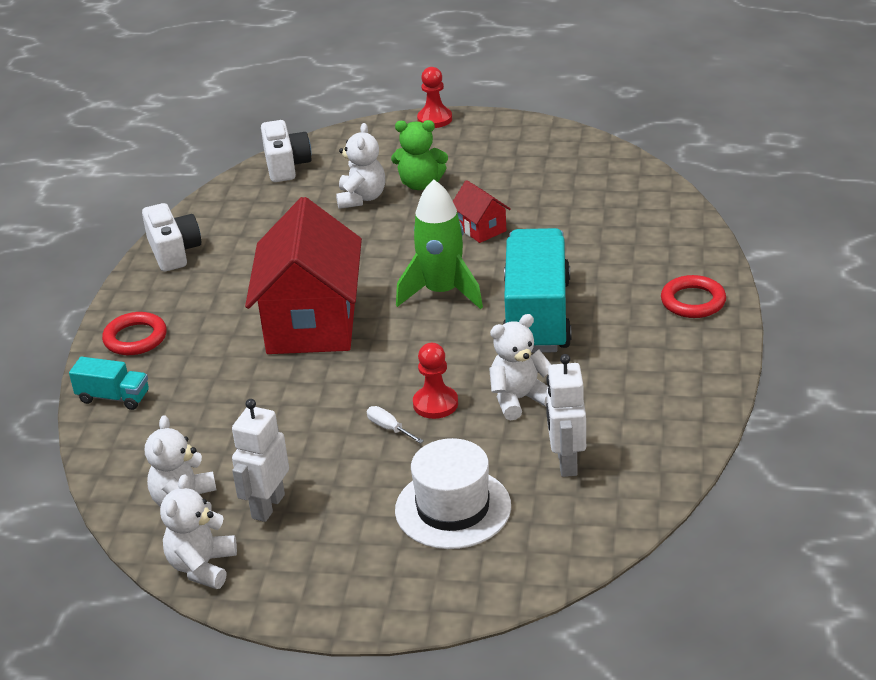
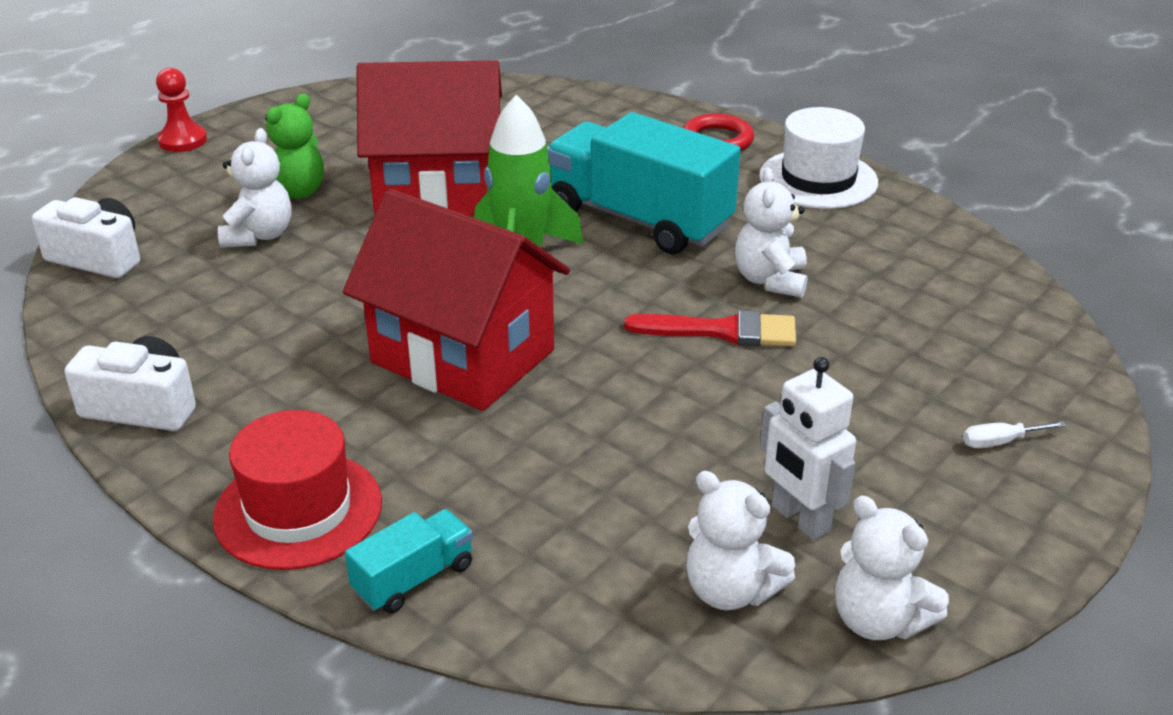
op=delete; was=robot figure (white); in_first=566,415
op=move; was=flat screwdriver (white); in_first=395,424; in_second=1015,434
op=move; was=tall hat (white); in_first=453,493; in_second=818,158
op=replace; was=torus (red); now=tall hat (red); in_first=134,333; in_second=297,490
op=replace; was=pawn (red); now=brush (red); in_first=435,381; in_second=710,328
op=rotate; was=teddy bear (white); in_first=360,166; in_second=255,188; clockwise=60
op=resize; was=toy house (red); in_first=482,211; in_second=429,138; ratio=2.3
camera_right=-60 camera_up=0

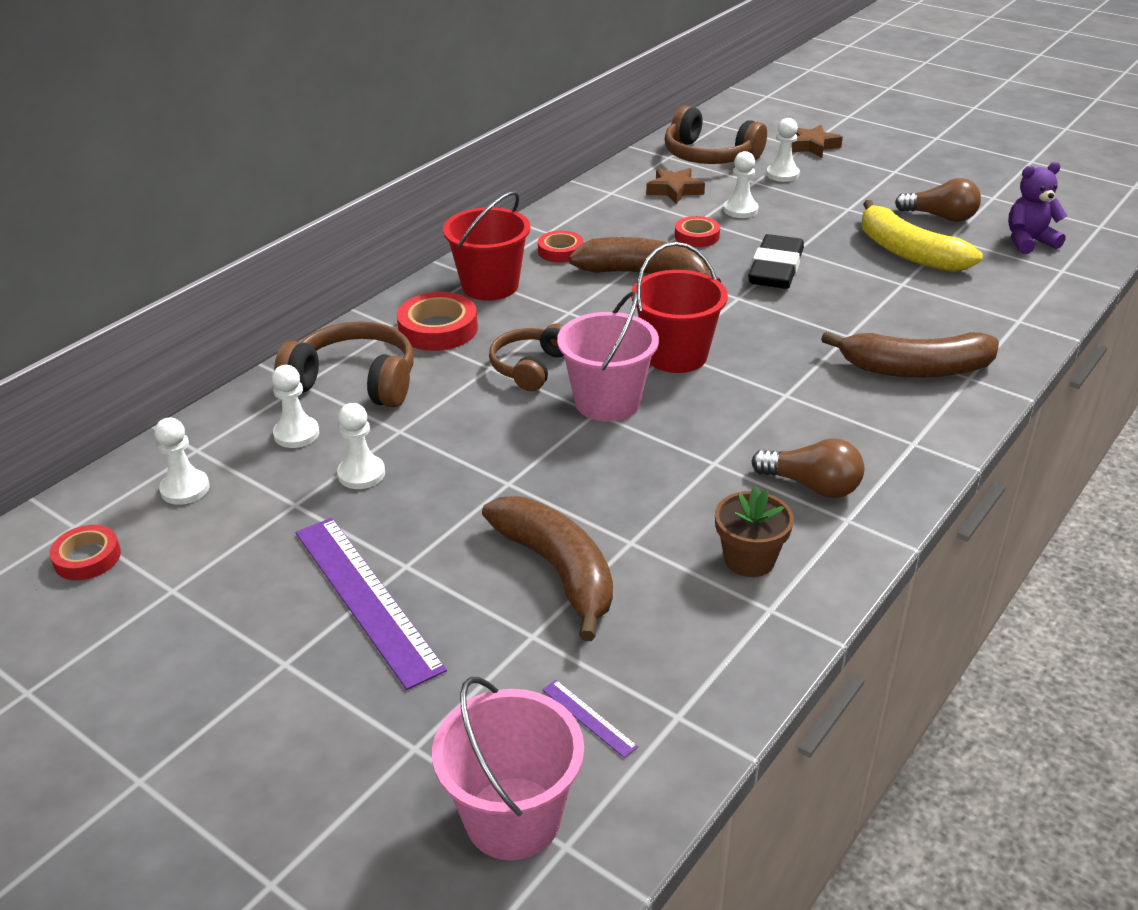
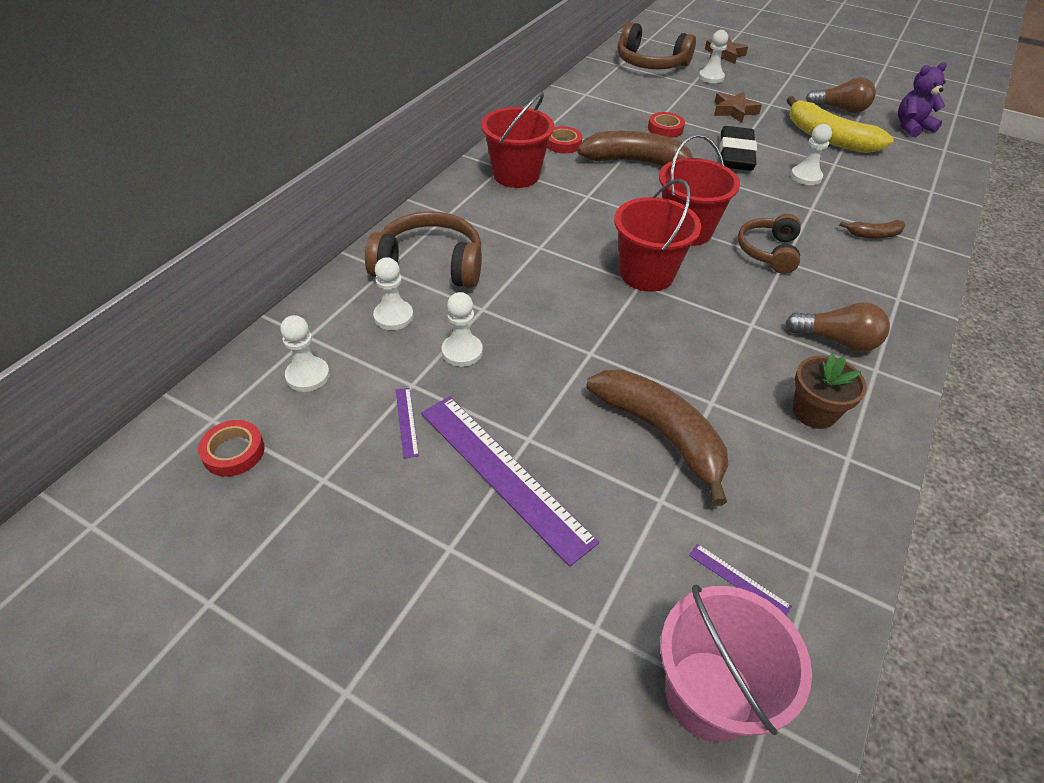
op=delete; was=sticky tape (red); in_first=437,321
op=insert; now=measuring stick (purple); in_second=407,423
op=move; was=headset (russet); in_first=526,357; in_second=769,244
op=move; was=five-pointed star (russet); in_first=675,186; in_second=738,107
op=move; was=pawn (white); in_first=741,184; in_second=811,154
op=recolor; was=sand bucket (rosy); now=sand bucket (red); in_first=608,356; in_second=657,235
op=resize; was=toy banana (russet); in_first=910,354; in_second=872,229; ratio=0.48
camera_right=-10 camera_up=10

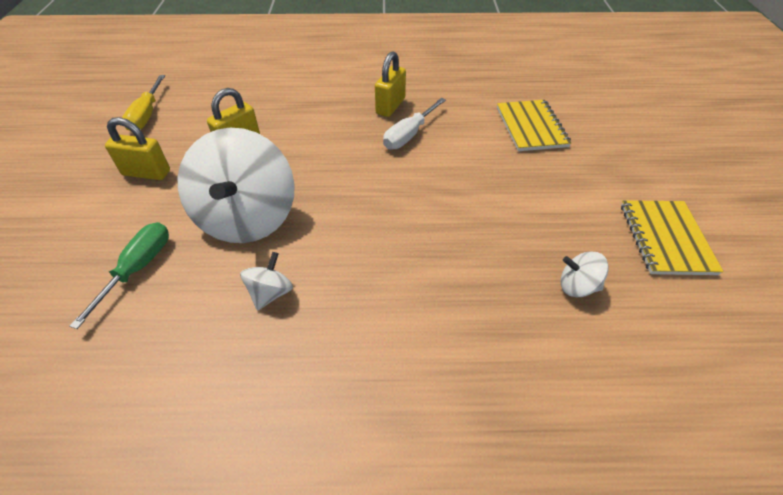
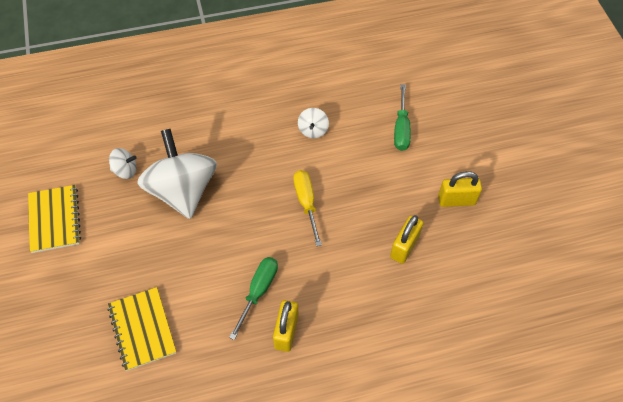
op=move; was=flat screwdriver (golden); in_first=143,103; in_second=307,208
op=move; was=whirligig (white); in_first=236,185; in_second=177,174
op=recolor; was=flat screwdriver (white); now=flat screwdriver (green); in_first=414,124; in_second=253,298
camera_right=165 camera_up=10

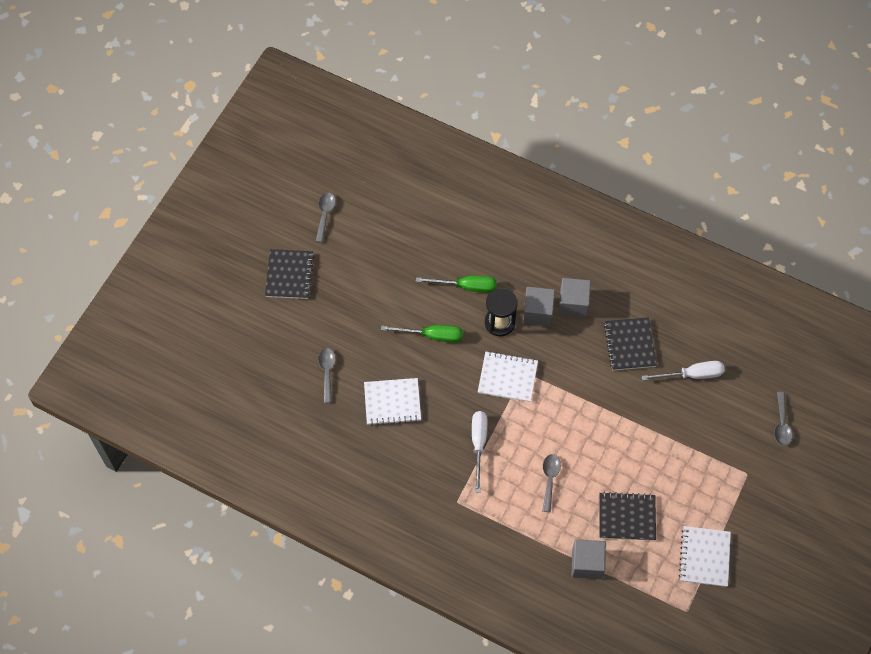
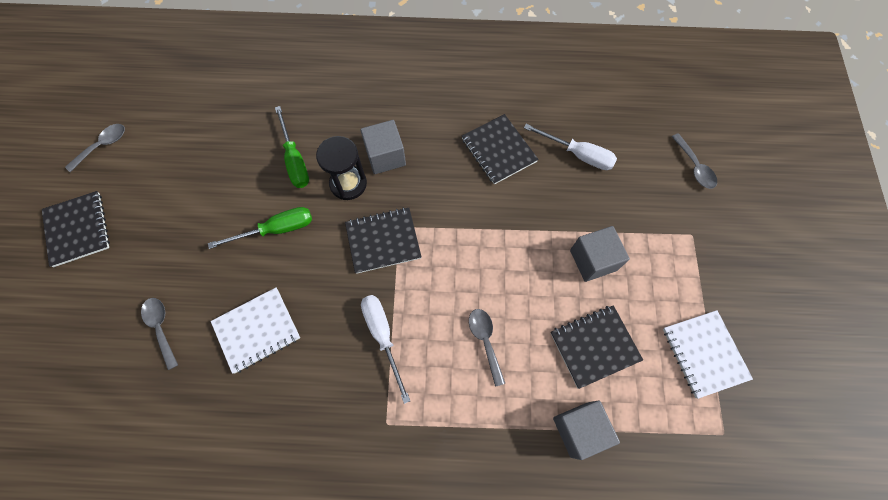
op=move; was=block (ash-grey); in_first=575,298; in_second=600,254
op=recolor; was=notepad (white); now=notepad (black); in_first=508,376; in_second=383,240
op=rotate; was=spoon (ash-grey); in_first=326,218; in_second=95,148; clockwise=60
op=rotate; was=flat screwdriver (green); in_first=456,284; in_second=292,147; clockwise=90
op=rotate; was=flat screwdriver (white); in_first=683,371; in_second=570,147; clockwise=60
camera_right=-25 camera_up=5

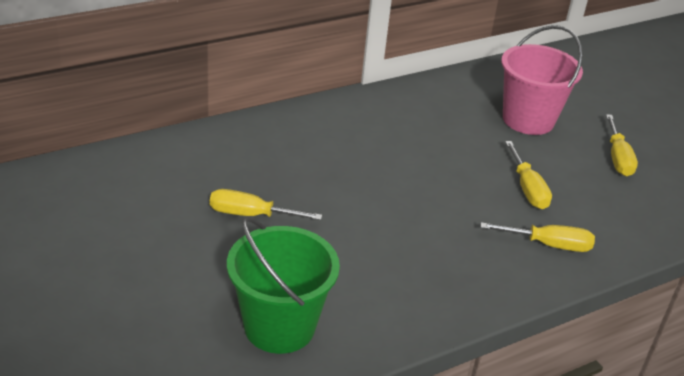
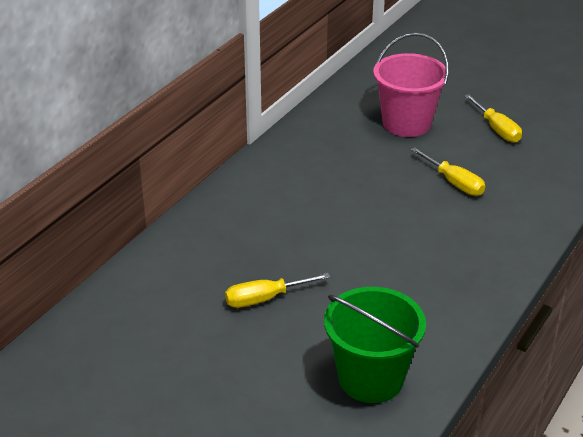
op=delete; was=flat screwdriver (golden); in_first=537,237
camera_right=-25 camera_up=0

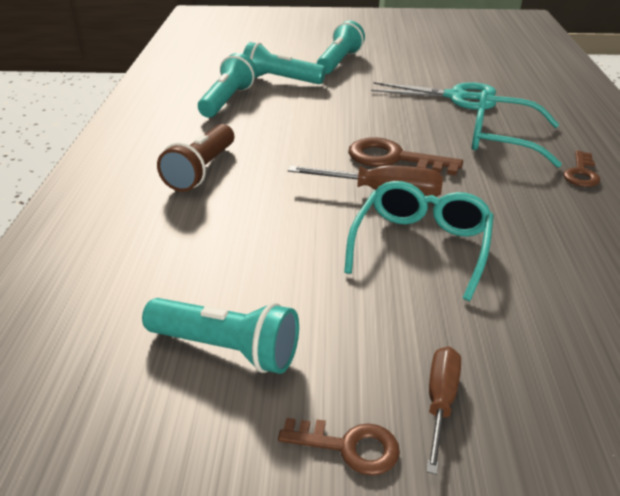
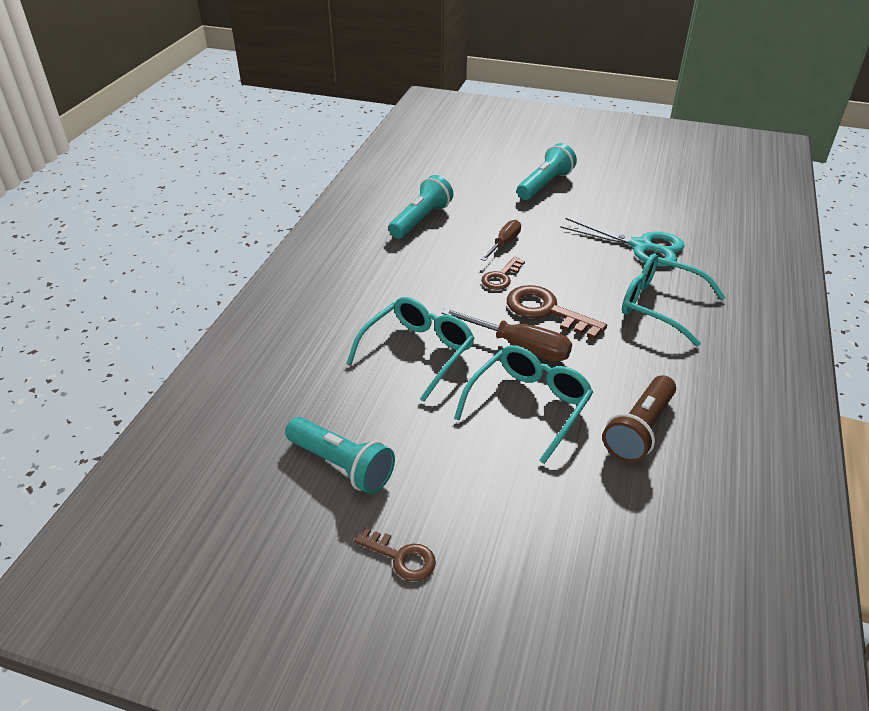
op=delete; was=pocket torch (aqua); in_first=284,63
op=insert; now=glasses (aqua); in_second=410,349
op=move; was=pocket torch (russet); in_first=195,158; in_second=639,419
op=move; was=flat screwdriver (russet); in_first=443,411; in_second=501,240
op=move; was=latchkey (russet); in_first=581,169; in_second=503,273
camera_right=15 camera_up=5

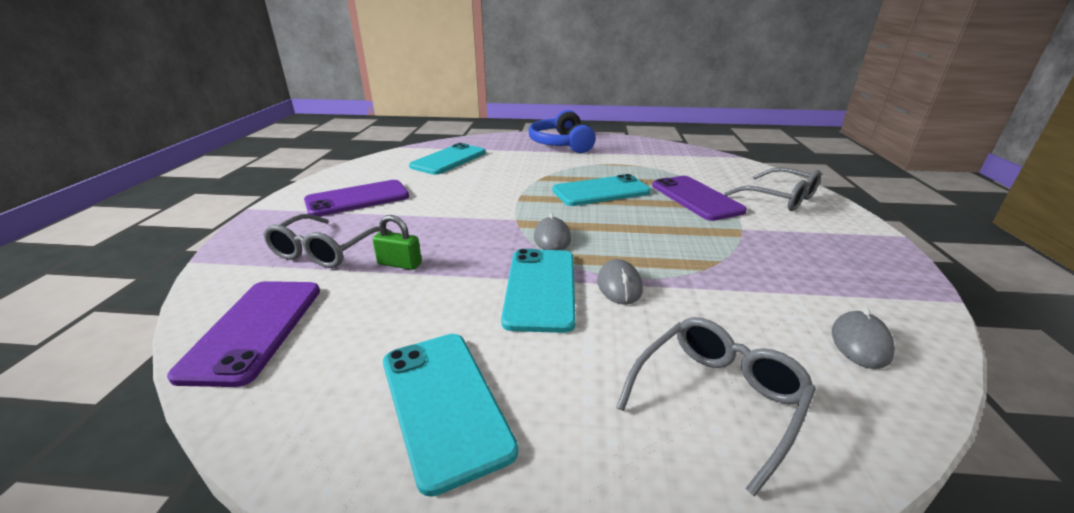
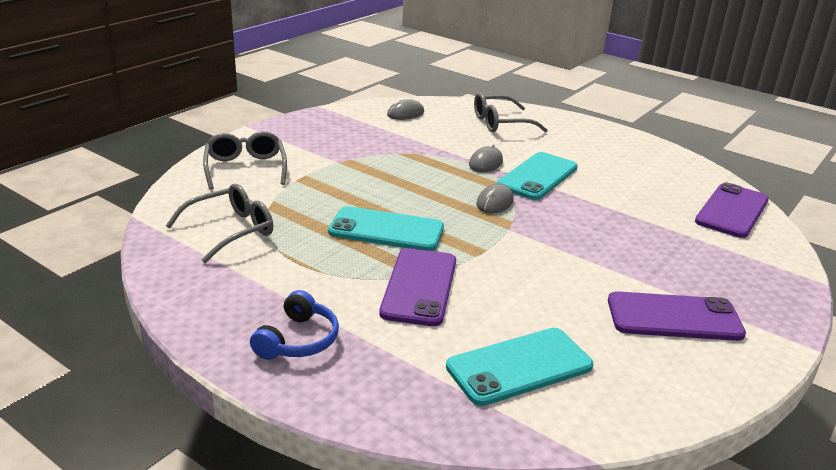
op=delete; was=lock (green); in_first=397,242
op=delete; was=smartphone (aqua); in_first=450,415
op=move; was=glasses (ash-grey); in_first=327,241; in_second=219,223
op=move; was=smartphone (purple); in_first=699,198; in_second=417,287
op=resize; was=headset (royal blue); in_first=562,131; in_second=294,325; ratio=0.64
camera_right=-150 camera_up=0

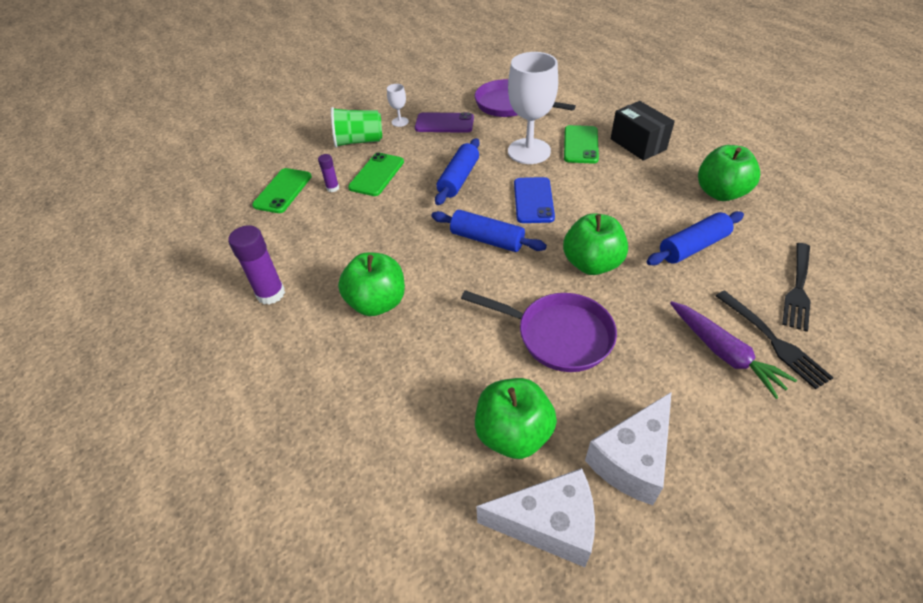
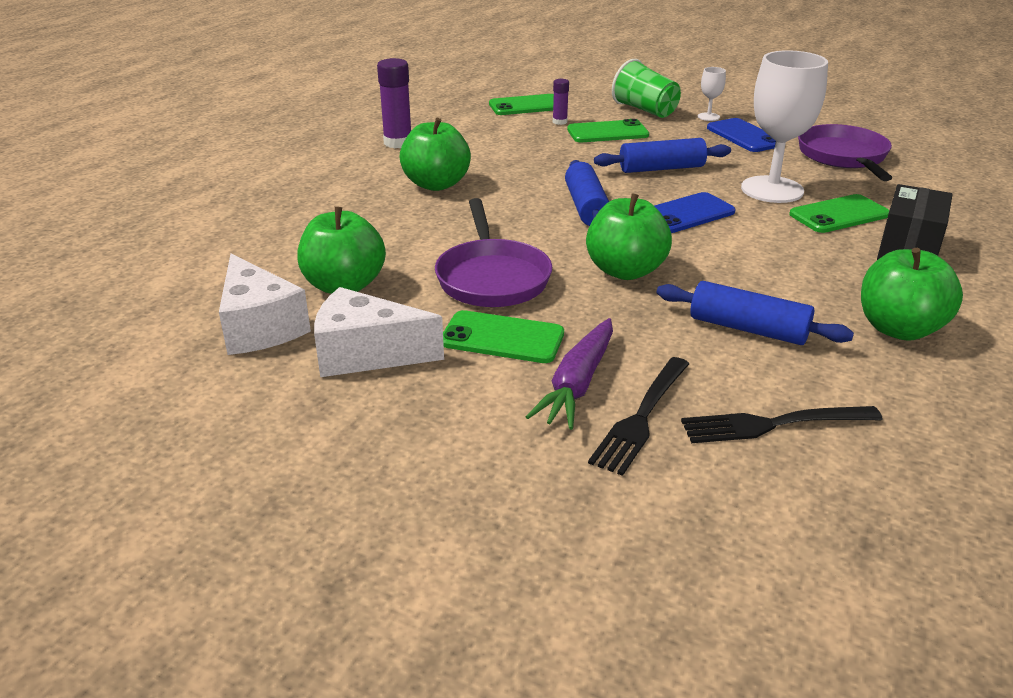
op=insert; now=smartphone (green); in_second=503,336
op=recolor; was=smartphone (purple); now=smartphone (royal blue); in_first=444,122; in_second=741,135
camera_right=55 camera_up=-15

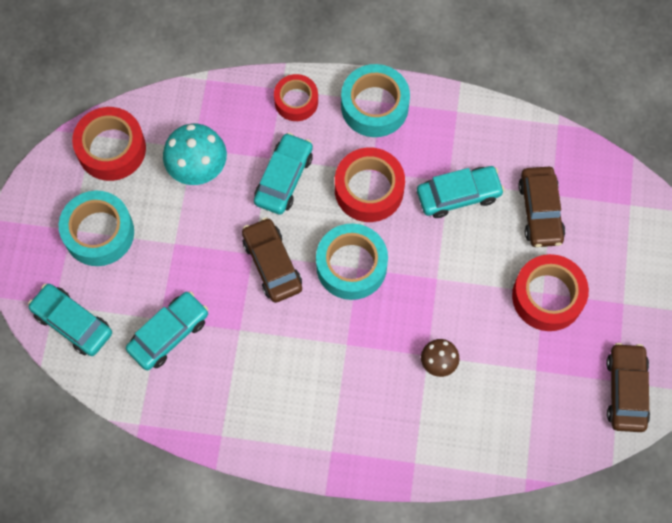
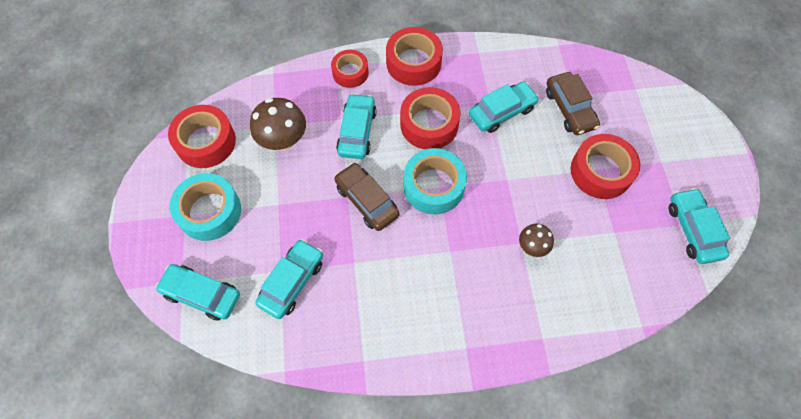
op=recolor; was=fungus (aqua); now=fungus (russet); in_first=195,154; in_second=278,124
op=recolor; was=sticky tape (aqua); now=sticky tape (red); in_first=375,100; in_second=414,56
op=recolor; was=automobile (russet); now=automobile (aqua); in_first=628,387; in_second=699,226
camera_right=-15 camera_up=-5

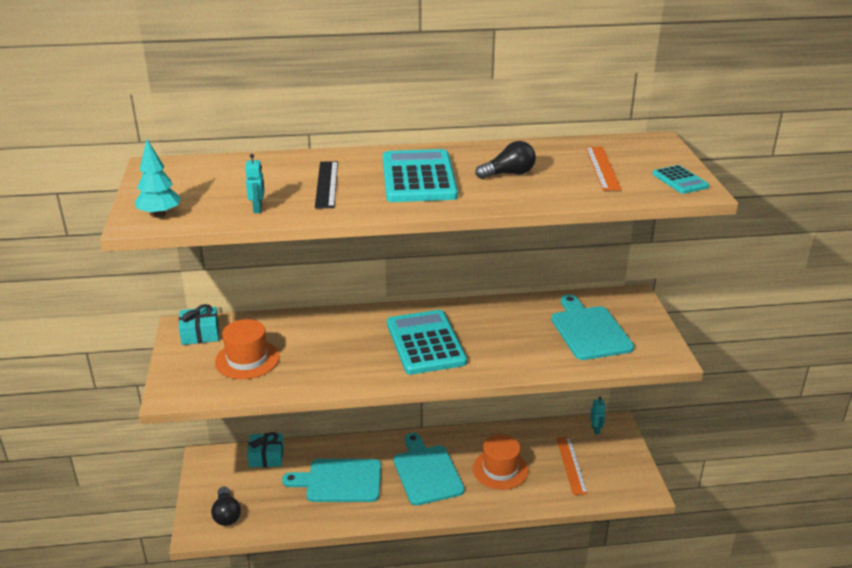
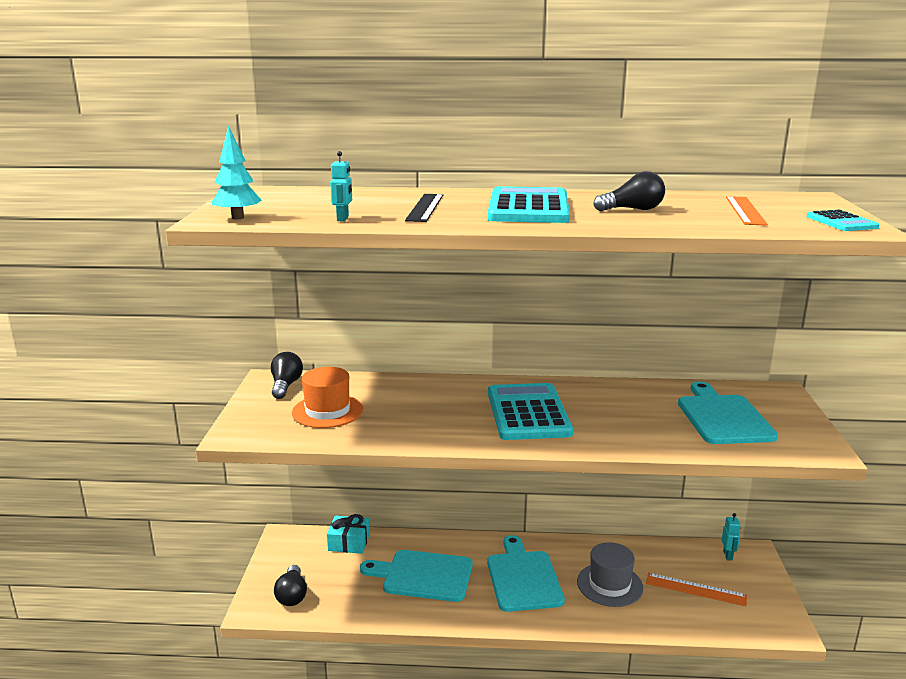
op=replace; was=gift (aqua); now=bulb (black); in_first=199,324; in_second=287,375
op=recolor; was=tall hat (bright orange); now=tall hat (ash-grey); in_first=501,462; in_second=610,574
op=rotate; was=measuring stick (bright orange); in_first=572,466; in_second=696,589; clockwise=-75
camera_right=10 camera_up=-10

